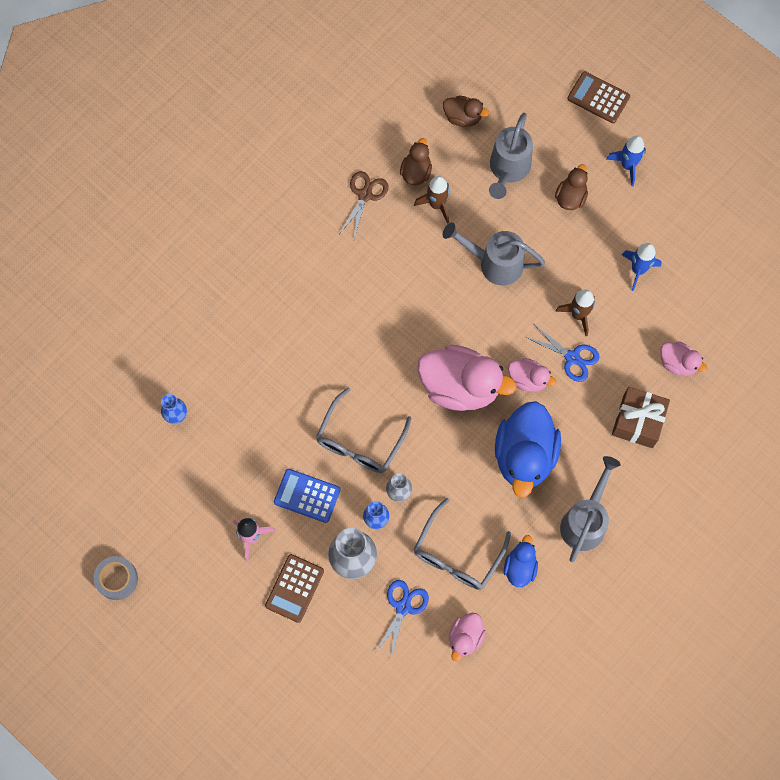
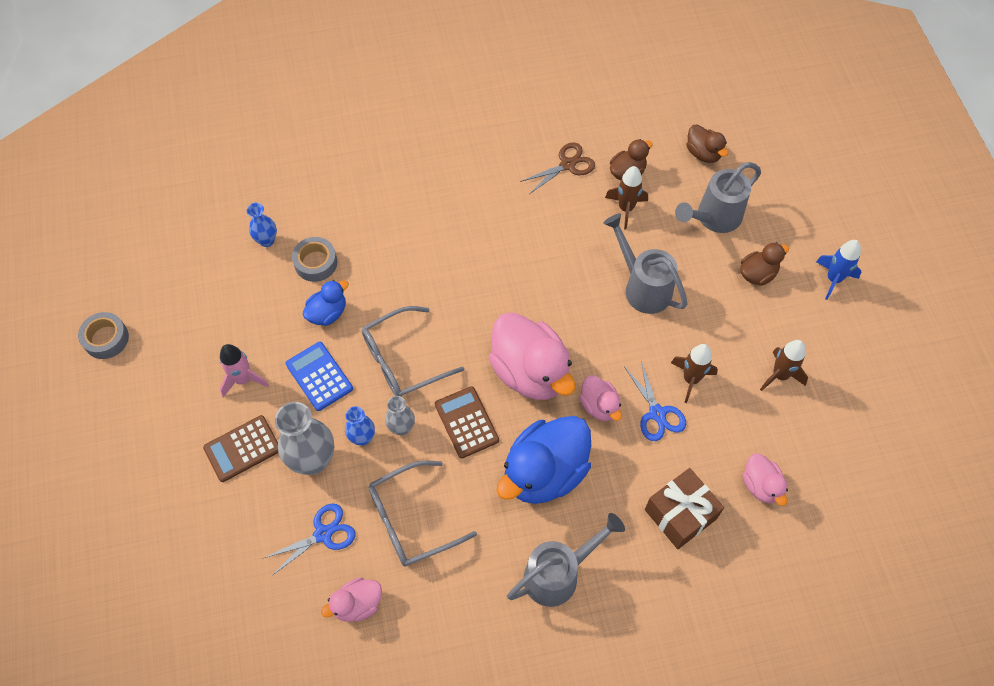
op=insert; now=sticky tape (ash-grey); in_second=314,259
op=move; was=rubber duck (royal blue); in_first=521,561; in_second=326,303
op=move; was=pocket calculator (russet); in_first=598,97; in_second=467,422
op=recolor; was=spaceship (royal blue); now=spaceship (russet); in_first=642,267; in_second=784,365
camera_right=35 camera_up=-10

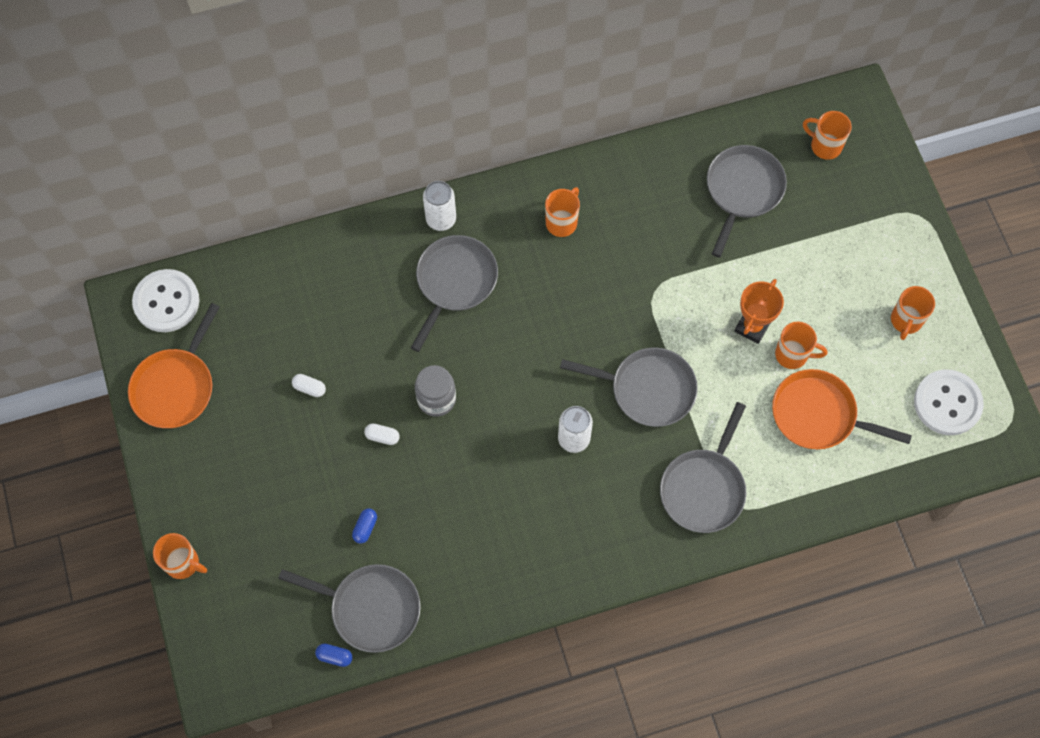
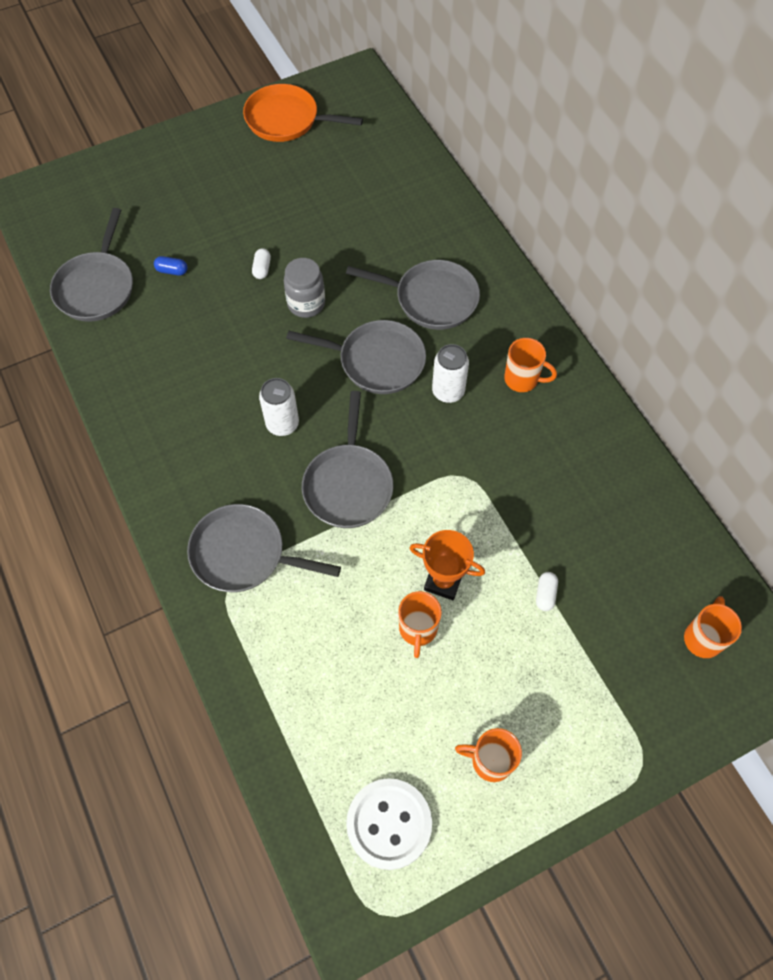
op=delete; was=button (white); in_first=166,300
op=delete; was=mug (bright orange); in_first=180,556
op=delete; was=pill shape (royal blue); in_first=334,655
op=delete; was=pan (bright orange); in_first=842,409
op=move; was=pill shape (white); in_first=309,385; in_second=547,591
op=move; was=soda can (white); in_first=439,206; in_second=450,373
op=move; was=pan (ash-grey); in_first=747,201; in_second=356,357
camera_right=80 camera_up=-5

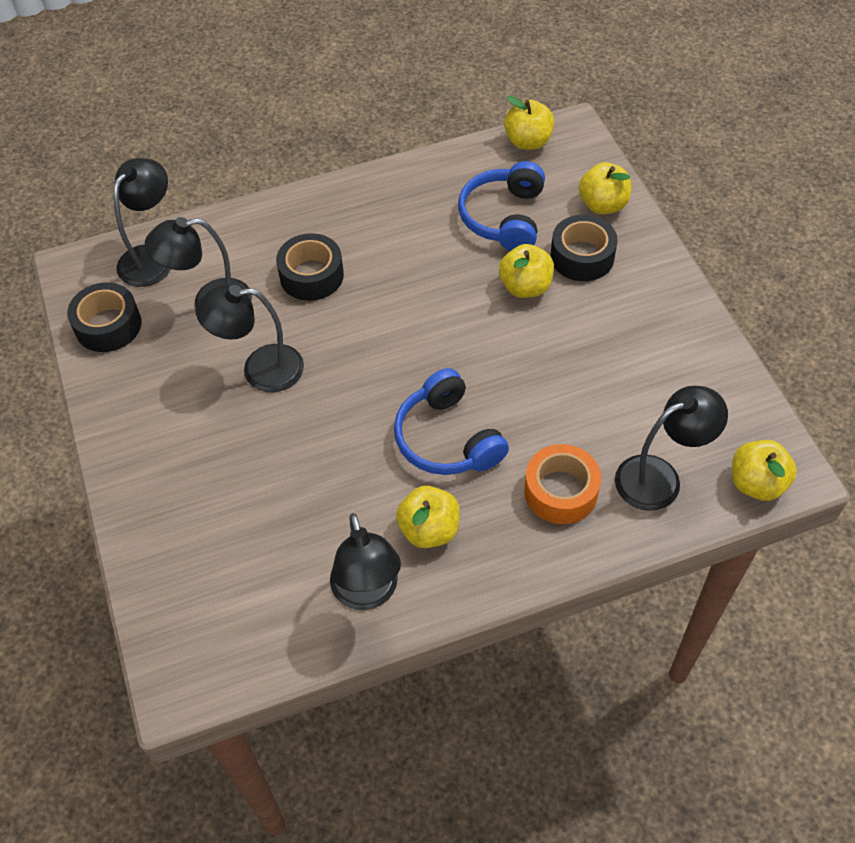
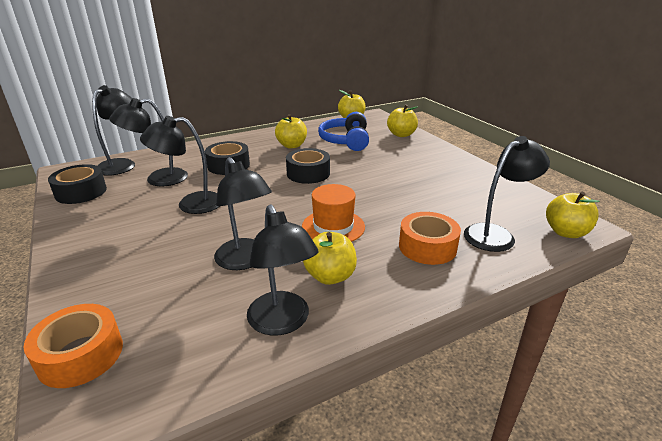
op=insert; now=sticky tape (bright orange); in_second=73,346
op=insert; now=lamp (black); in_second=243,213
op=move; was=apple (golden); in_first=526,271; in_second=291,131
op=move; was=sticky tape (black); in_first=584,248; in_second=308,166
op=replace; was=headset (royal blue); now=tall hat (bright orange); in_first=451,421; in_second=333,213
camera_right=-10 camera_up=-25

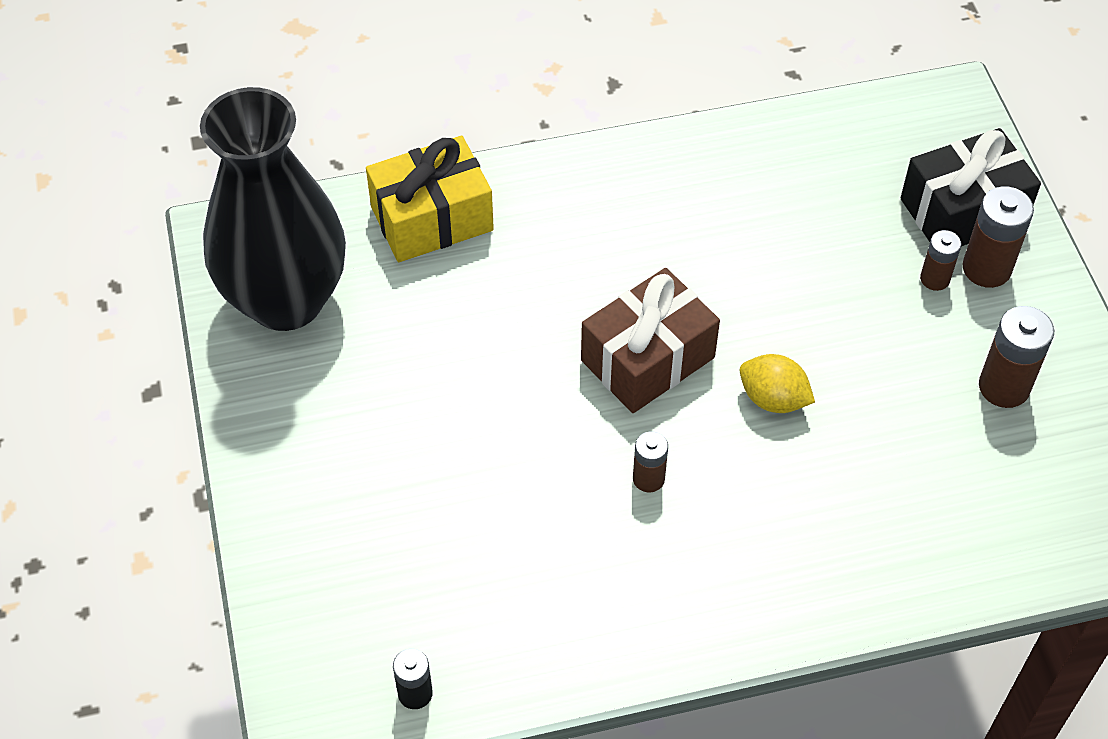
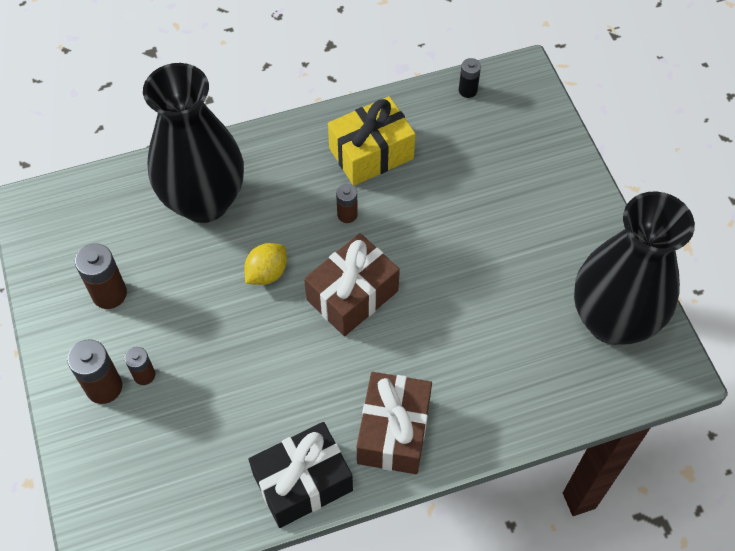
op=insert; now=flower vase (black); in_second=193,143
op=insert; now=gift (russet); in_second=394,423
op=move; was=gift (golden); in_first=430,199; in_second=372,141
op=move; was=gift (black); in_first=971,187; in_second=300,475
op=rotate; was=citrus fruit (golden); in_first=777,383; in_second=265,264; clockwise=-75
camera_right=175 camera_up=5

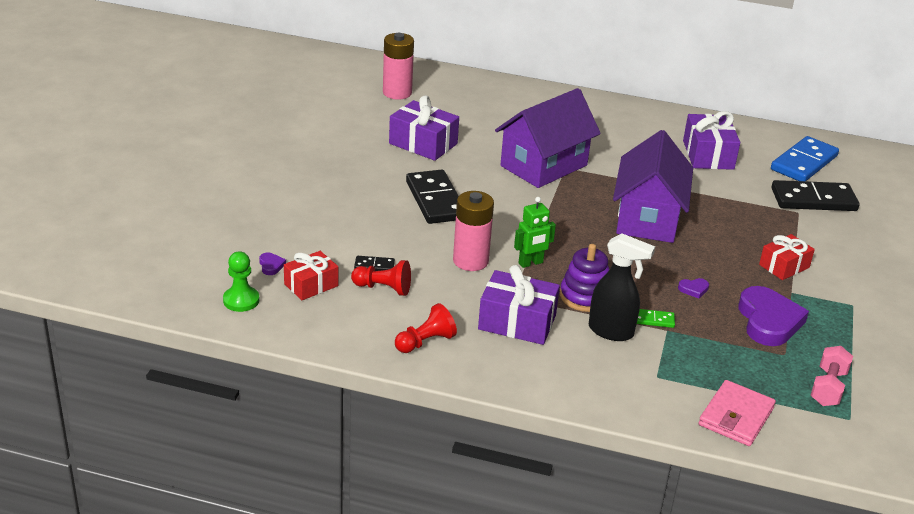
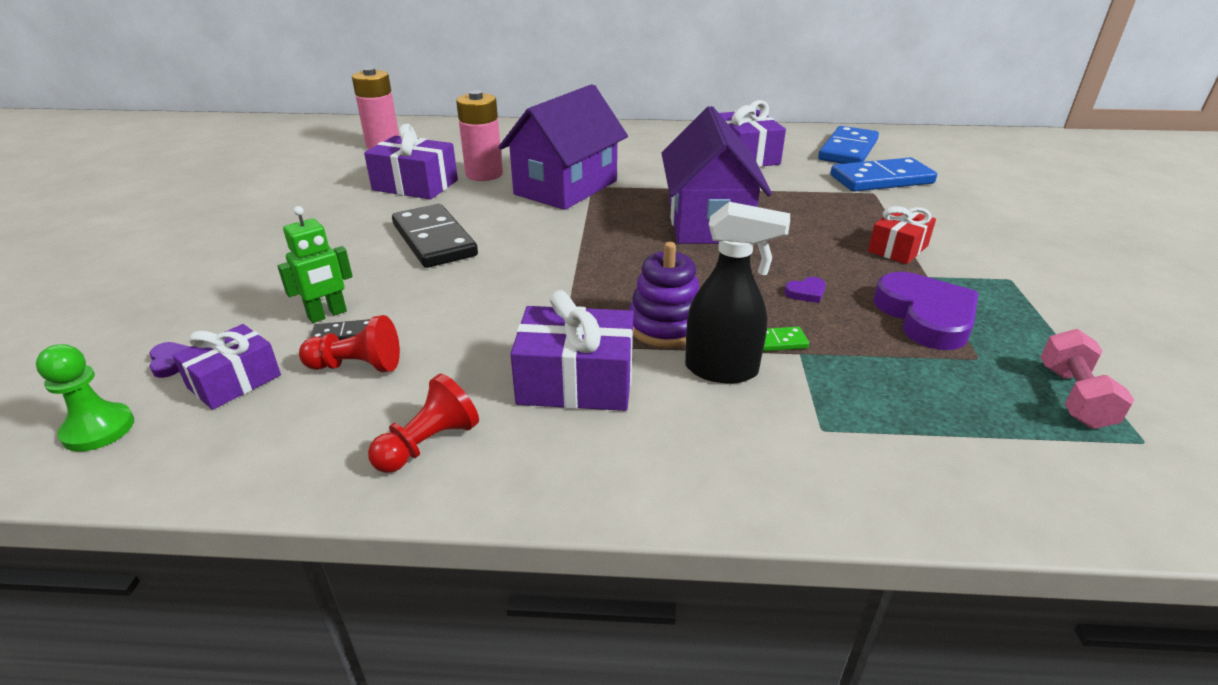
op=delete; was=billfold (rosy); in_first=737,413
op=move; was=power cell (rosy); in_first=473,231; in_second=479,135
op=move; was=robot figure (green); in_first=535,232; in_second=315,264
op=recolor; was=gift (red); now=gift (purple); in_first=311,275; in_second=226,367
op=recolor; was=domino piece (black); now=domino piece (royal blue); in_first=815,195; in_second=883,174
camera_right=-10 camera_up=0

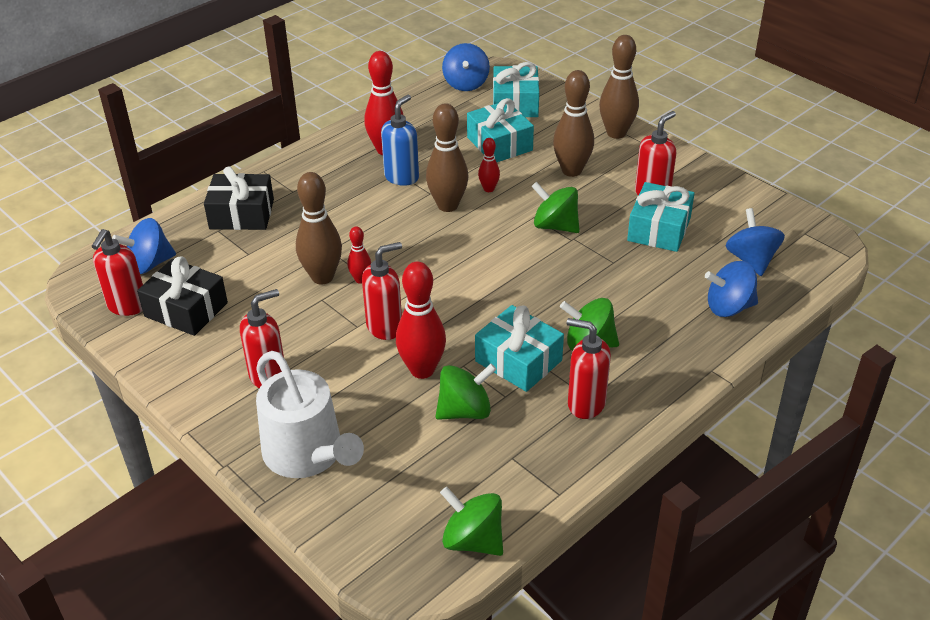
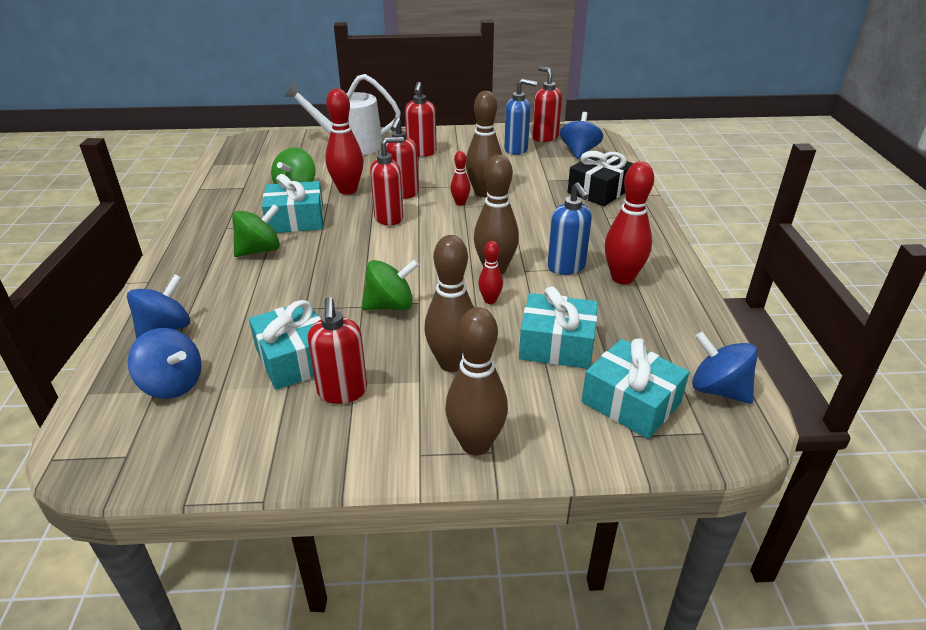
op=delete; was=whirligig (green); in_first=471,521
op=move; was=soap dispenser (red); in_first=589,368; in_second=387,181
op=replace; was=gift (black); now=soap dispenser (royal blue); in_first=182,296; in_second=520,117
camera_right=130 camera_up=-5

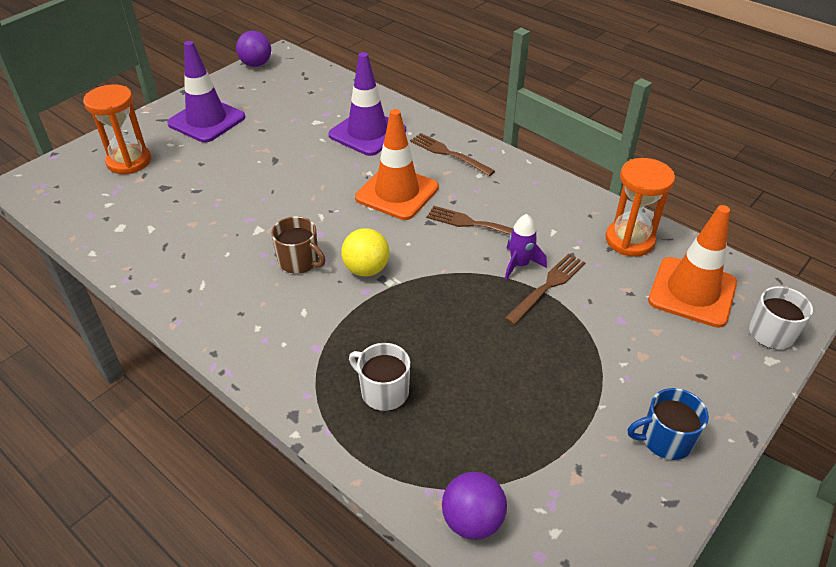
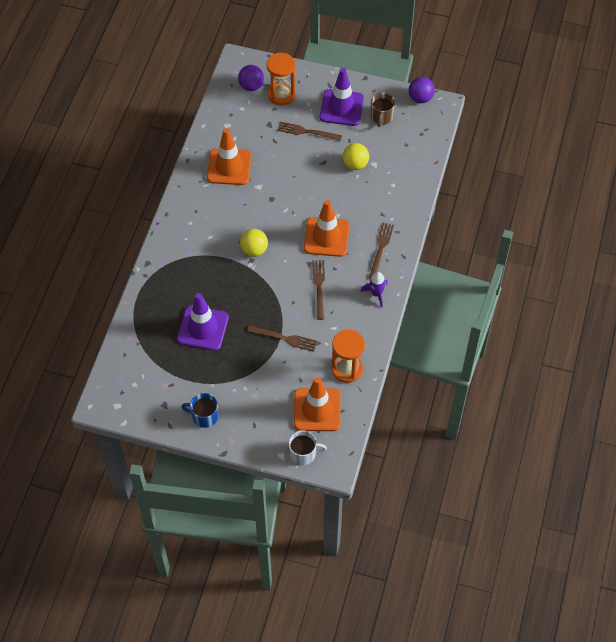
op=delete; was=mug (white); in_first=379,377
op=insert; now=road cone (bright orange); in_second=229,156
op=insert; now=dinner fork (russet); in_second=309,131
op=insert; now=ball (golden); in_second=355,156
op=move; was=mug (russet); in_first=298,245; in_second=383,110
op=move; was=road cone (purple); in_first=367,104; in_second=203,322
op=move; was=ball (purple); in_first=474,506; in_second=251,78
op=move; was=spaceship (purple); in_first=526,247; in_second=374,289
op=rotate; was=mug (royal blue); in_first=668,424; in_second=199,410; clockwise=-45
camera_right=65 camera_up=15

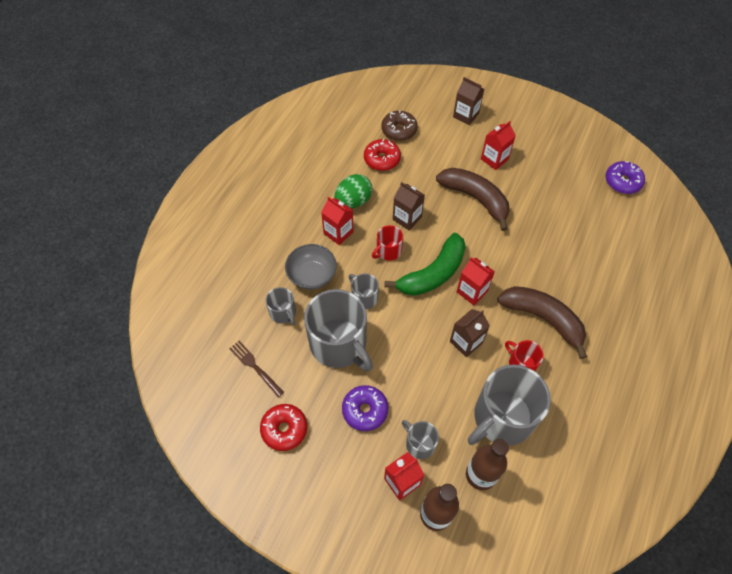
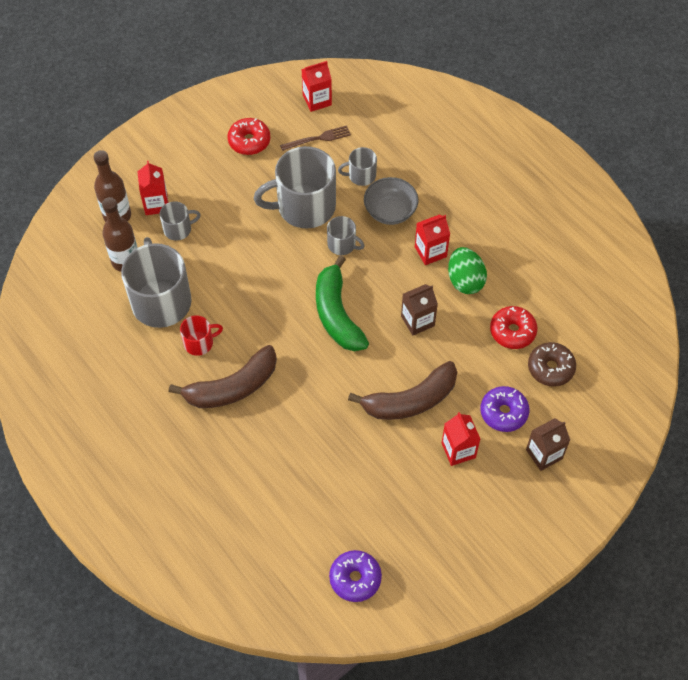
op=delete; was=mug (red); in_first=387,243
op=delete; was=milk carton (russet); in_first=470,333
op=move; was=doughnut (purple); in_first=365,408; in_second=504,409
op=move; was=milk carton (red); in_first=476,281; in_second=316,86
op=rotate; was=mug (ash-grey); in_first=364,291; in_second=345,235; clockwise=45
camera_right=115 camera_up=0

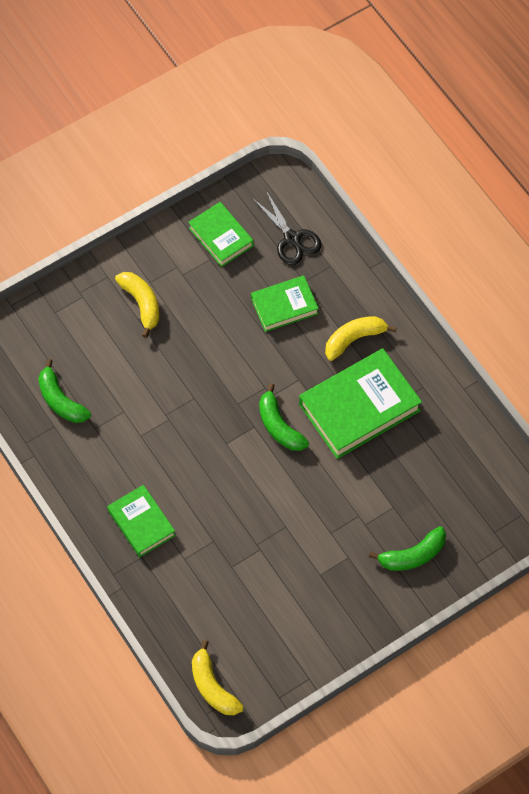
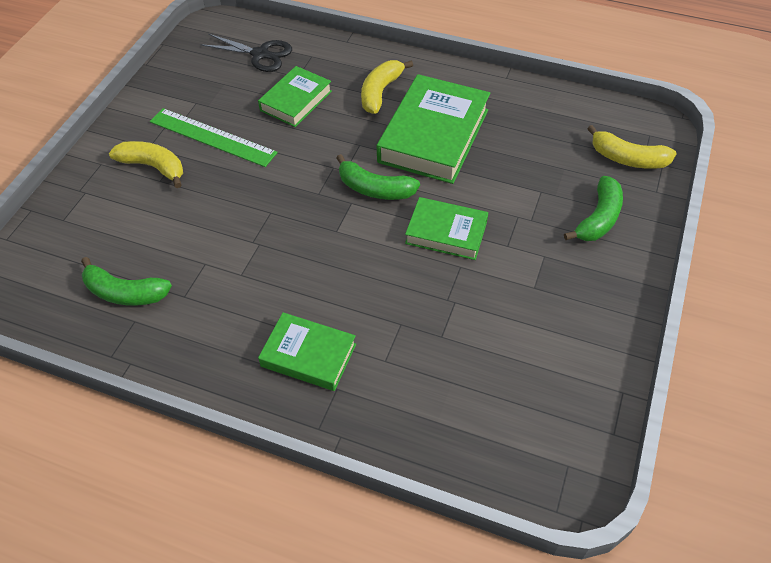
op=insert; now=measuring stick (green); in_second=214,137
op=move; was=hardback (green); in_first=221,234; in_second=446,228
op=move; was=toy banana (golden); in_first=218,677; in_second=632,147
camera_right=-35 camera_up=-10

